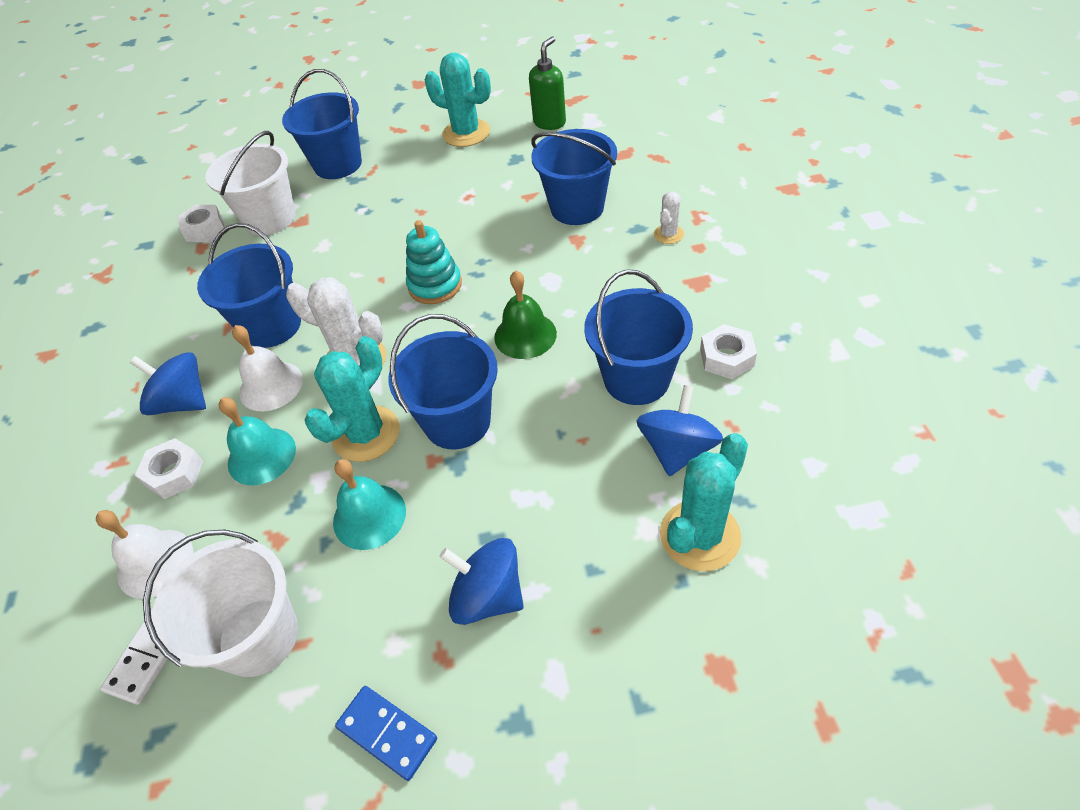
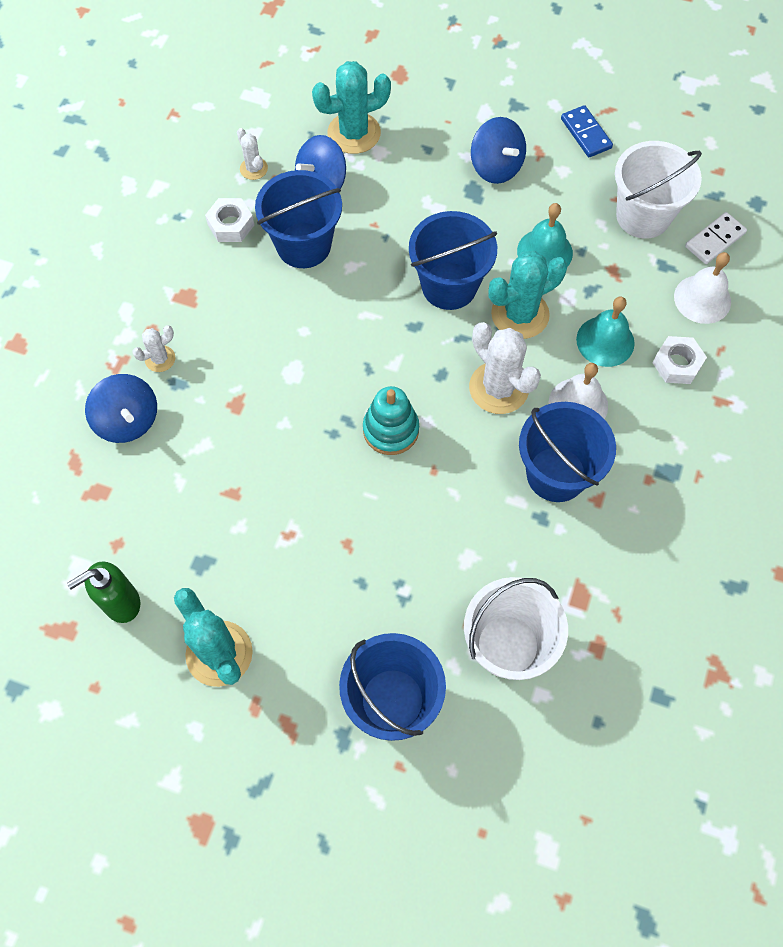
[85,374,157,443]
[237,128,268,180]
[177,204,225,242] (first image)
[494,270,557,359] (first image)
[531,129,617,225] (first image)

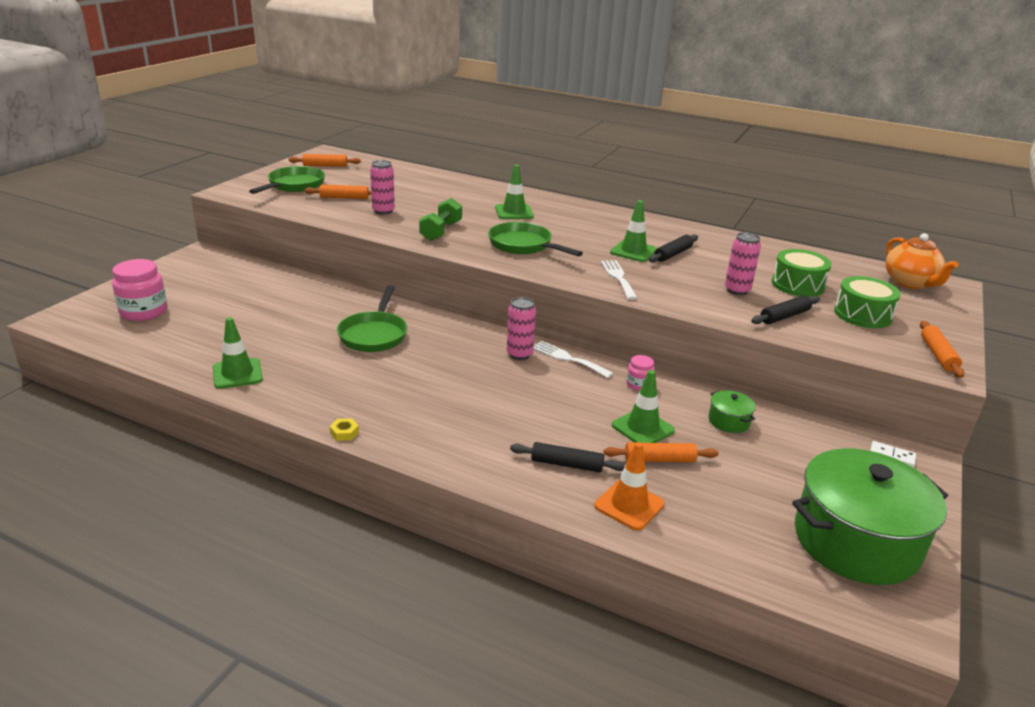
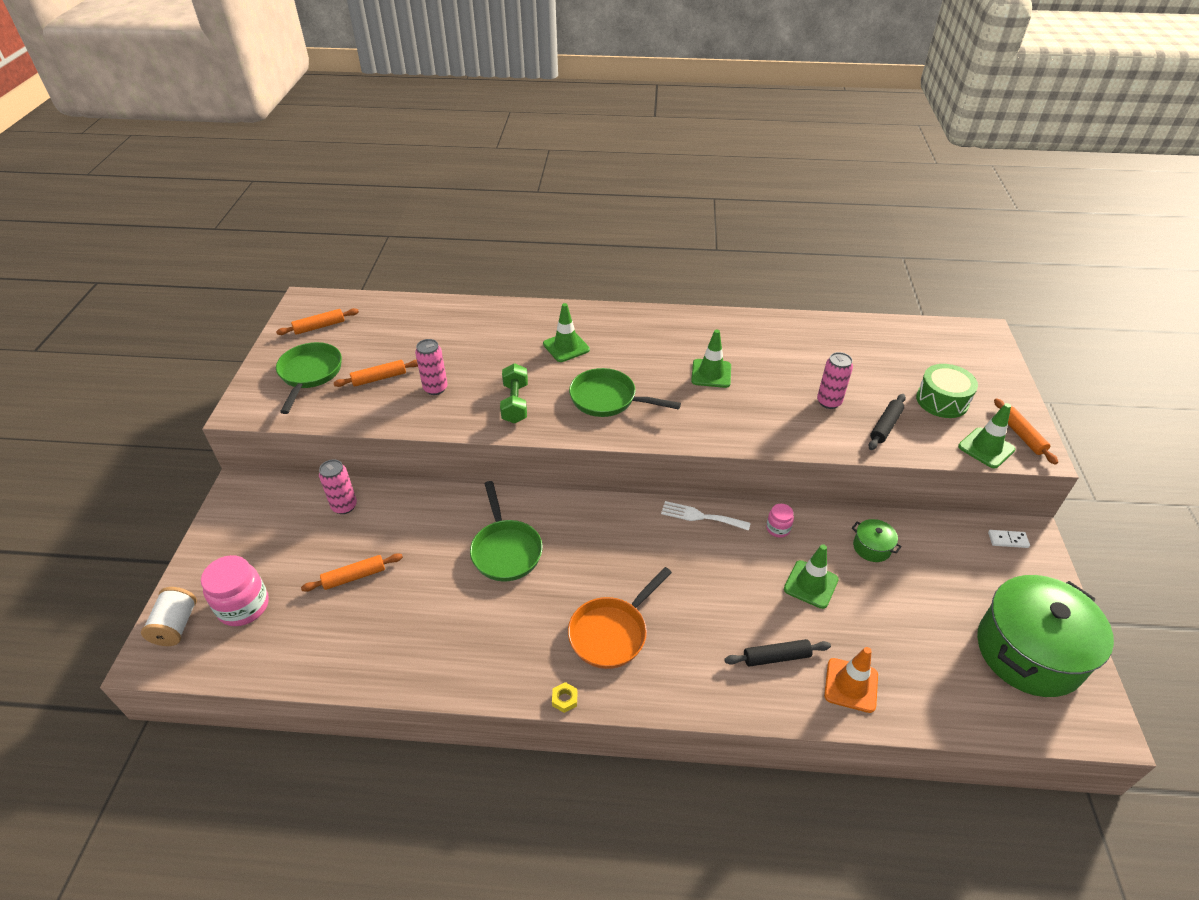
[141,587,197,646]
[301,553,403,592]
[319,460,357,514]
[568,567,672,669]
[958,403,1015,468]
[601,260,637,300] (first image)
[649,234,698,262] (first image)
[772,249,832,297] (first image)
[885,233,959,289] (first image)

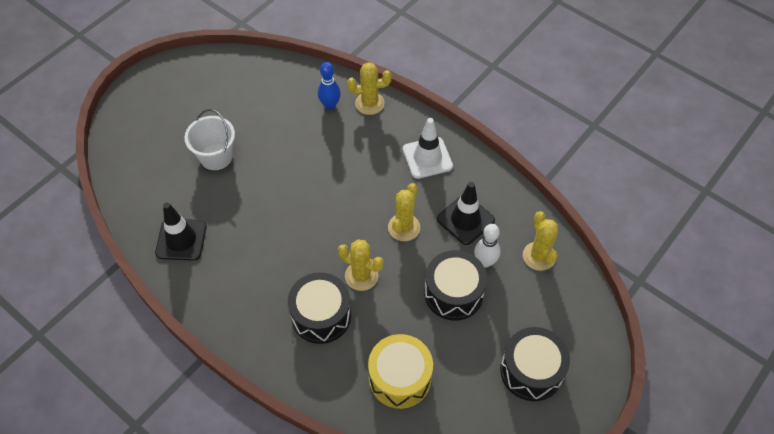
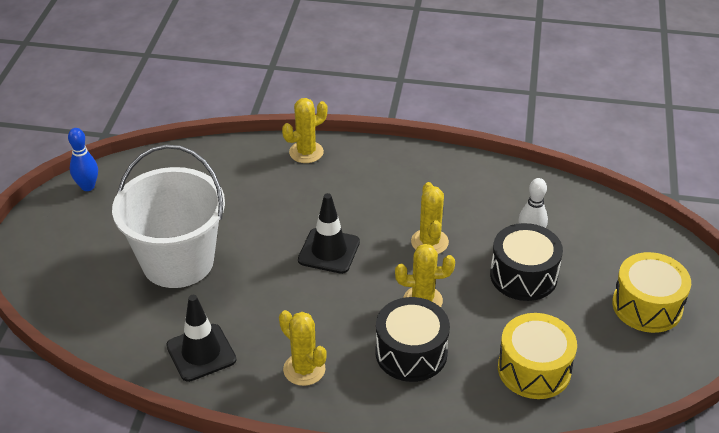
[68,128,98,191]
[112,144,225,288]
[279,310,327,386]
[298,193,360,274]
[612,252,691,333]
[403,118,453,179] (first image)

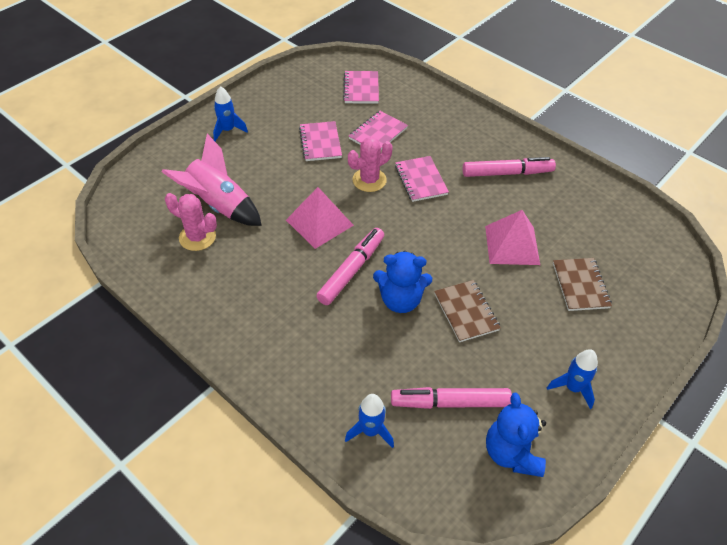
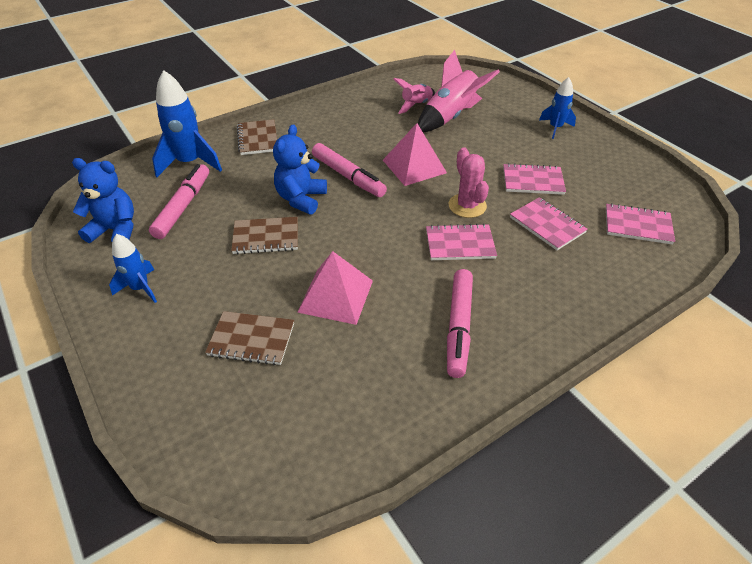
[152,70,222,177]
[237,119,277,155]
[394,78,435,114]

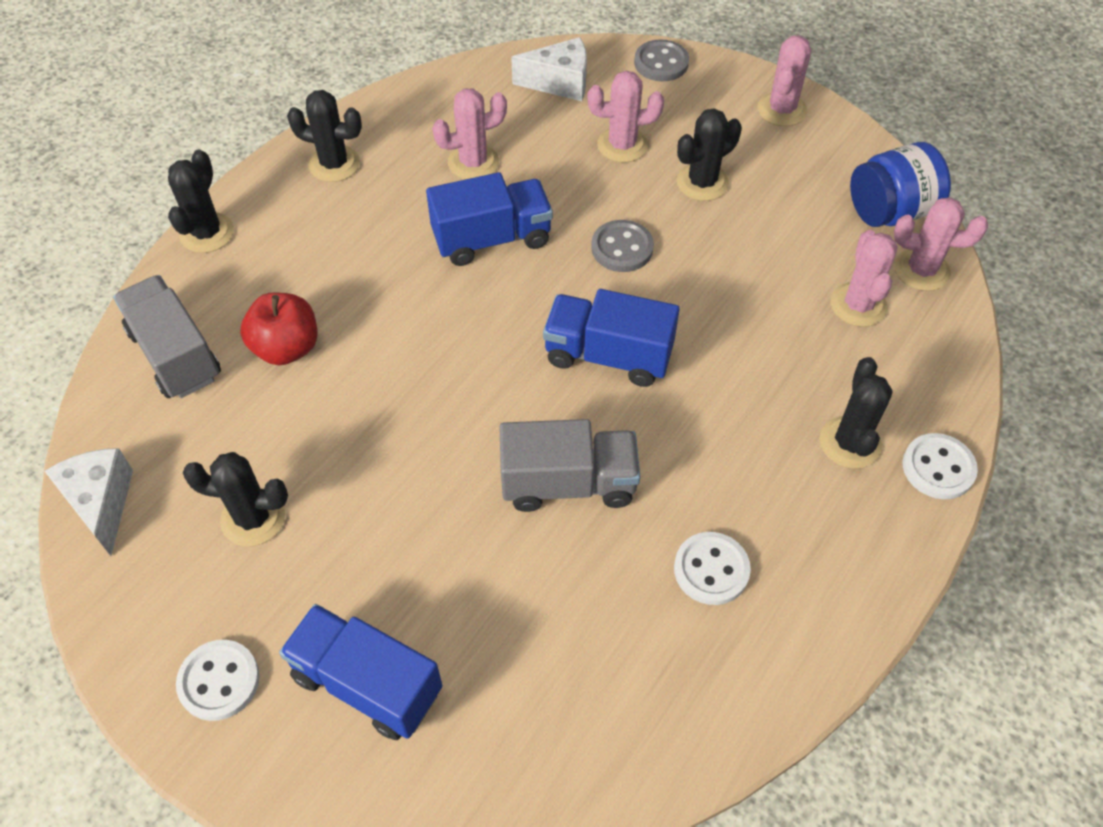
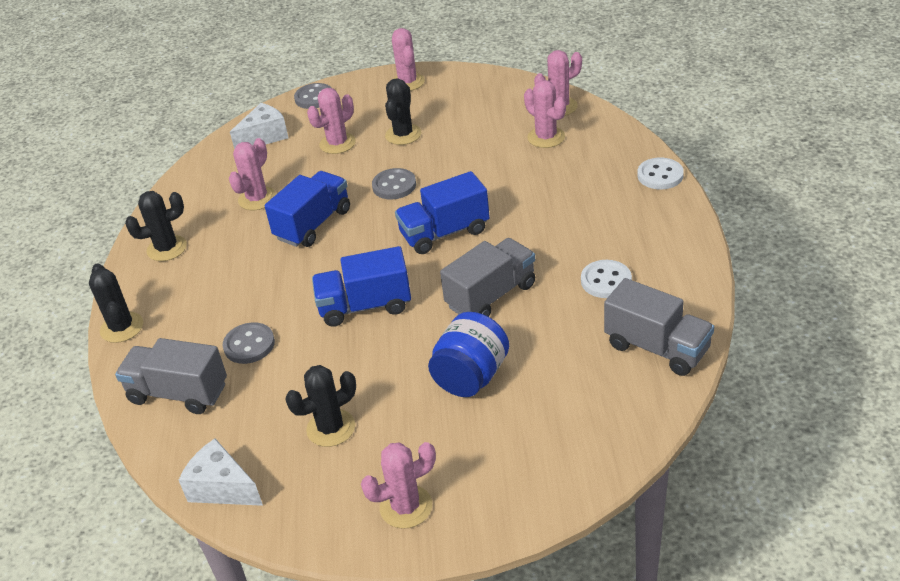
[222,322,275,364]
[312,246,411,327]
[361,442,436,529]
[428,312,509,397]
[604,278,714,376]
[820,357,893,469] (first image)

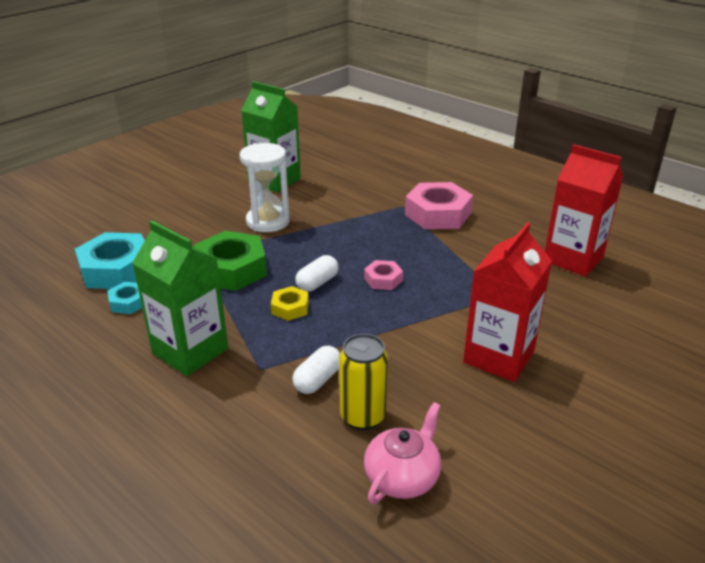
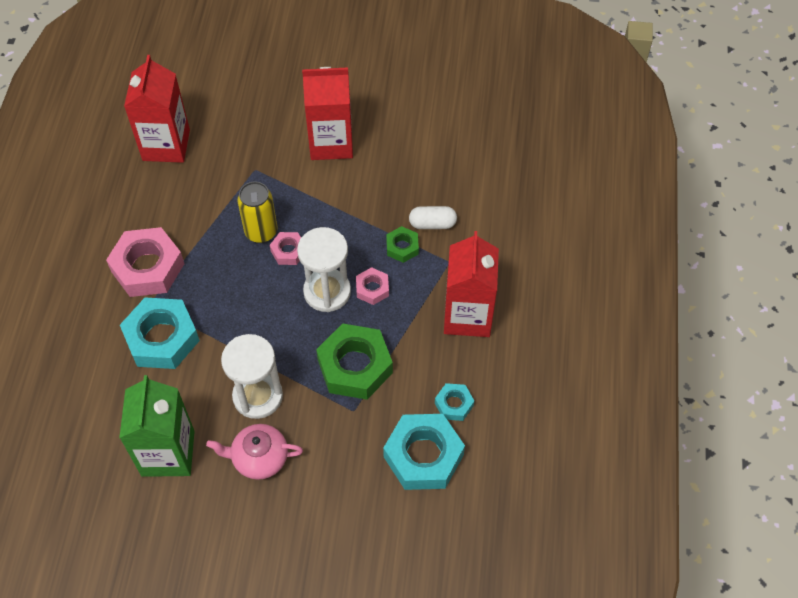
[120,297,200,369]
[206,424,303,480]
[237,182,277,243]
[297,227,351,312]
[356,267,389,305]
[386,226,419,263]
[444,231,499,337]

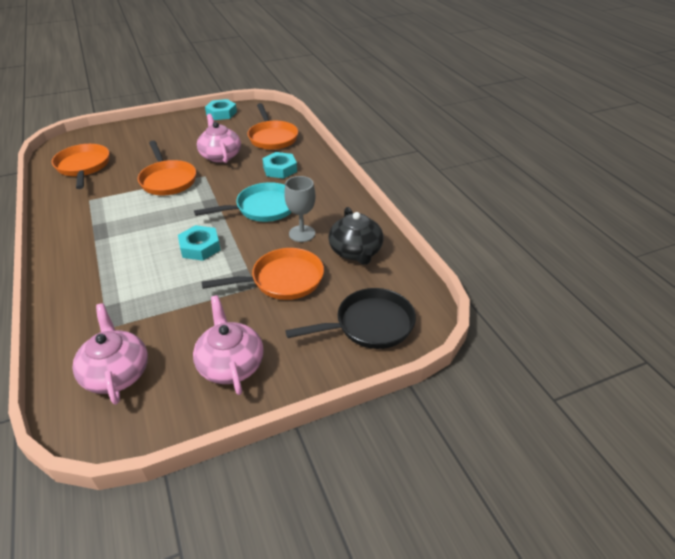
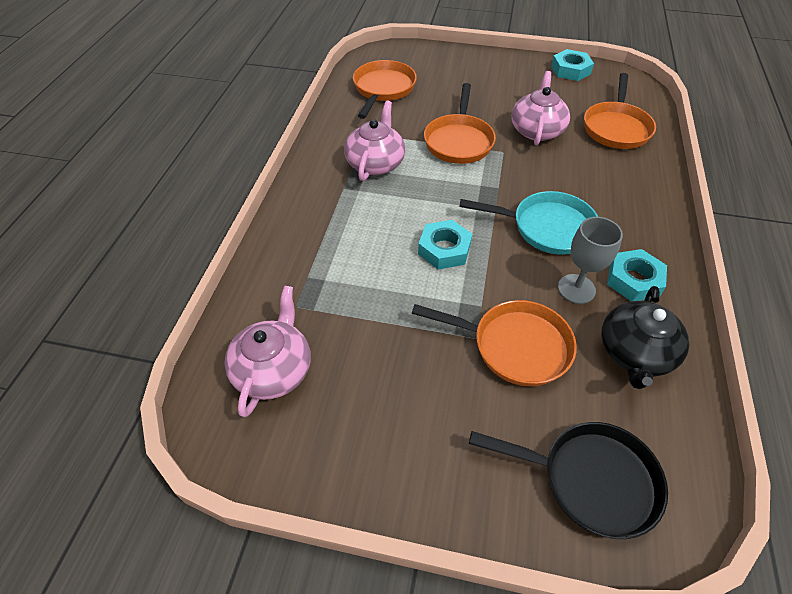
[344,100,405,181]
[607,249,667,301]

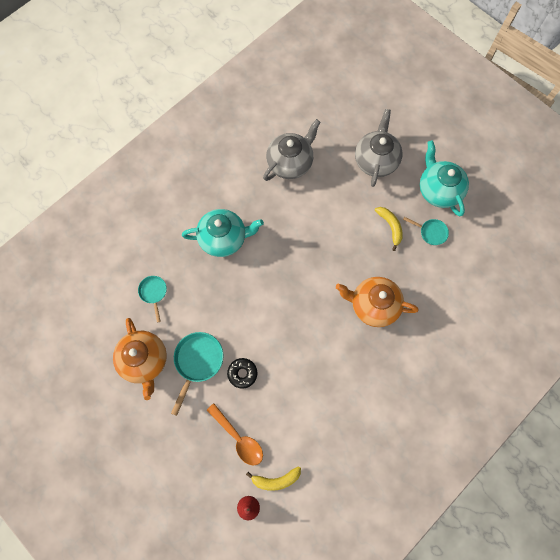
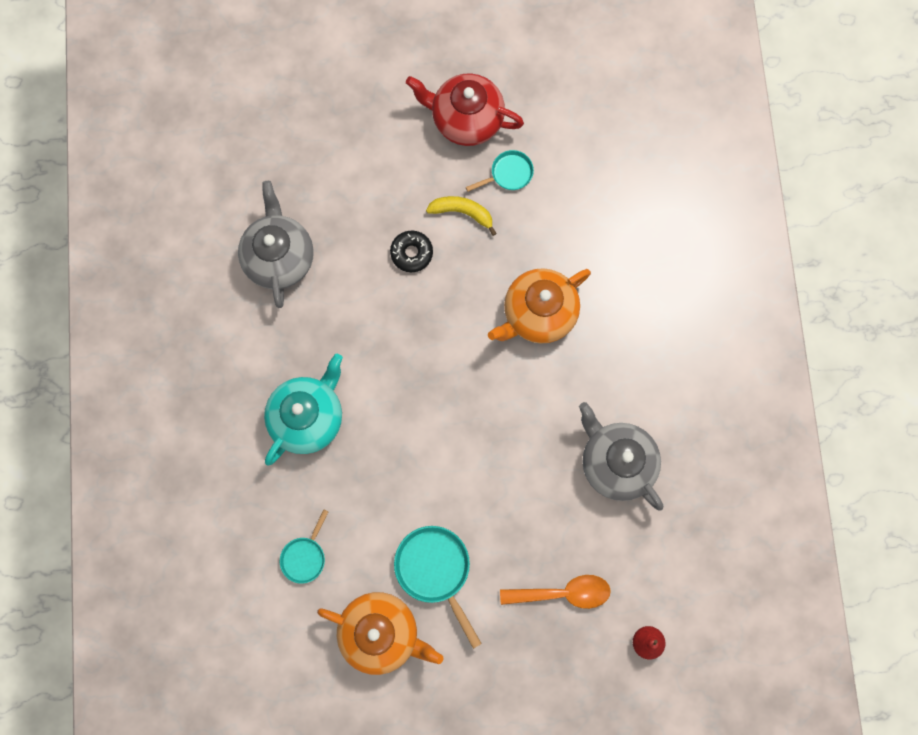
[280,509,328,584]
[390,230,433,272]
[406,73,524,146]
[579,402,663,511]
[246,466,301,491] (first image)

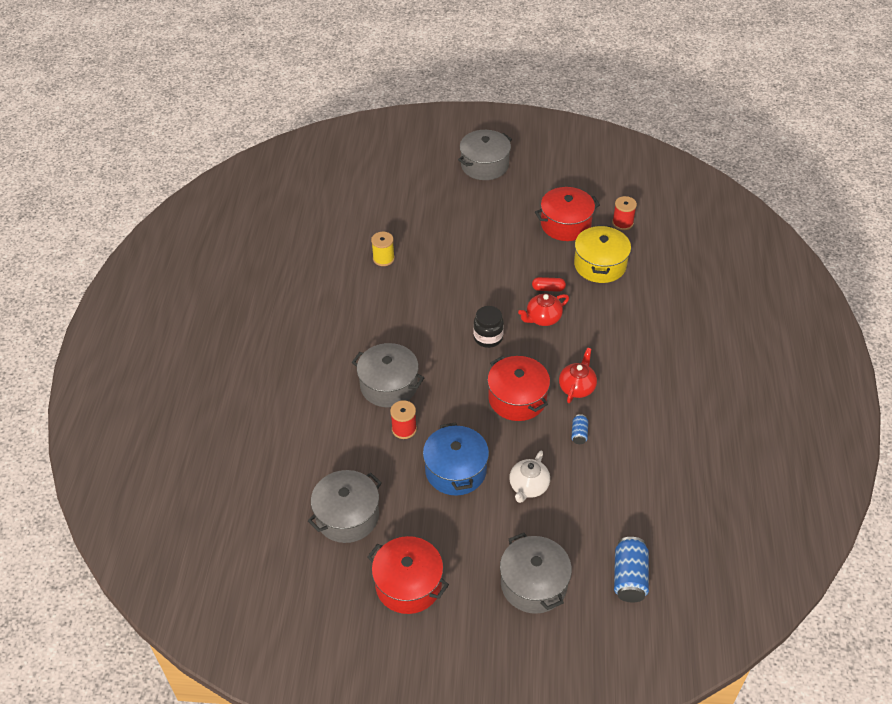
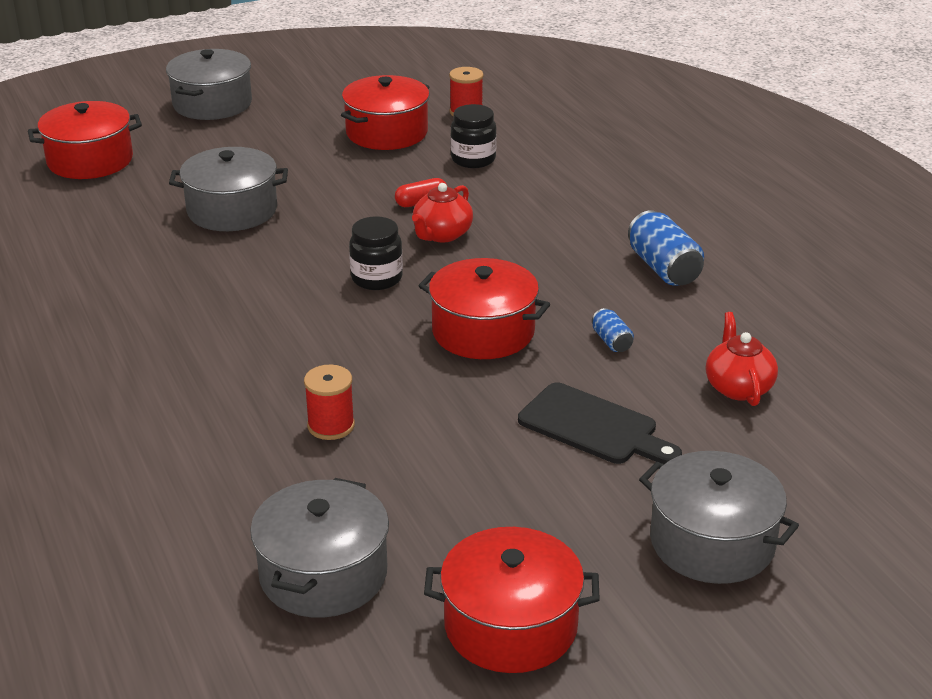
[28,101,142,179]
[169,147,288,231]
[450,104,497,168]
[518,383,682,464]
[628,210,704,286]
[706,312,778,406]
[371,232,395,266] (first image)
[423,422,489,496] (first image)

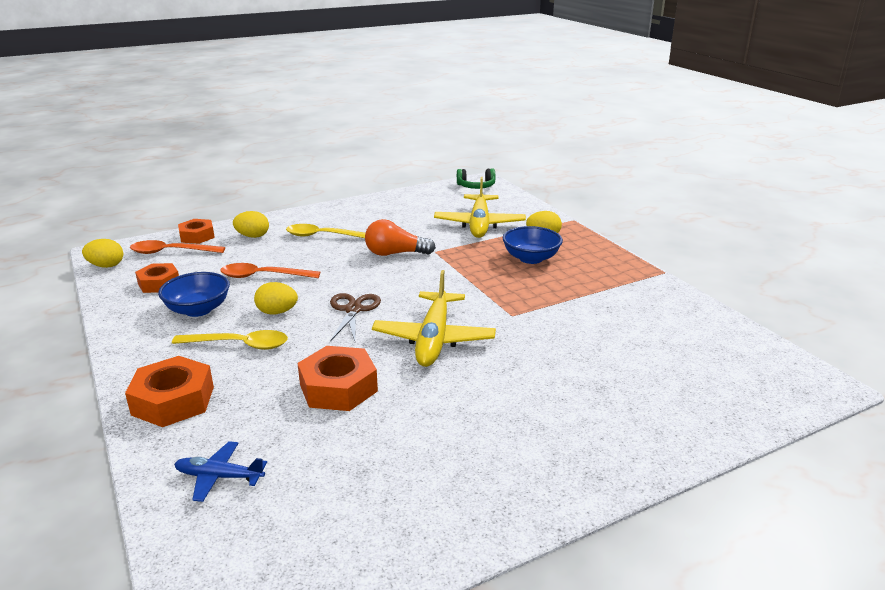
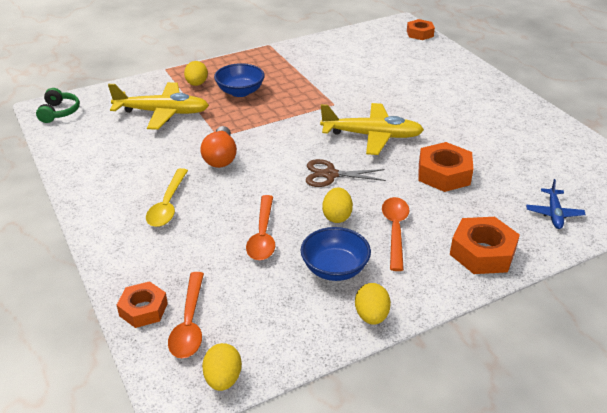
[355,283,391,325]
[382,197,409,271]
[407,19,435,40]

